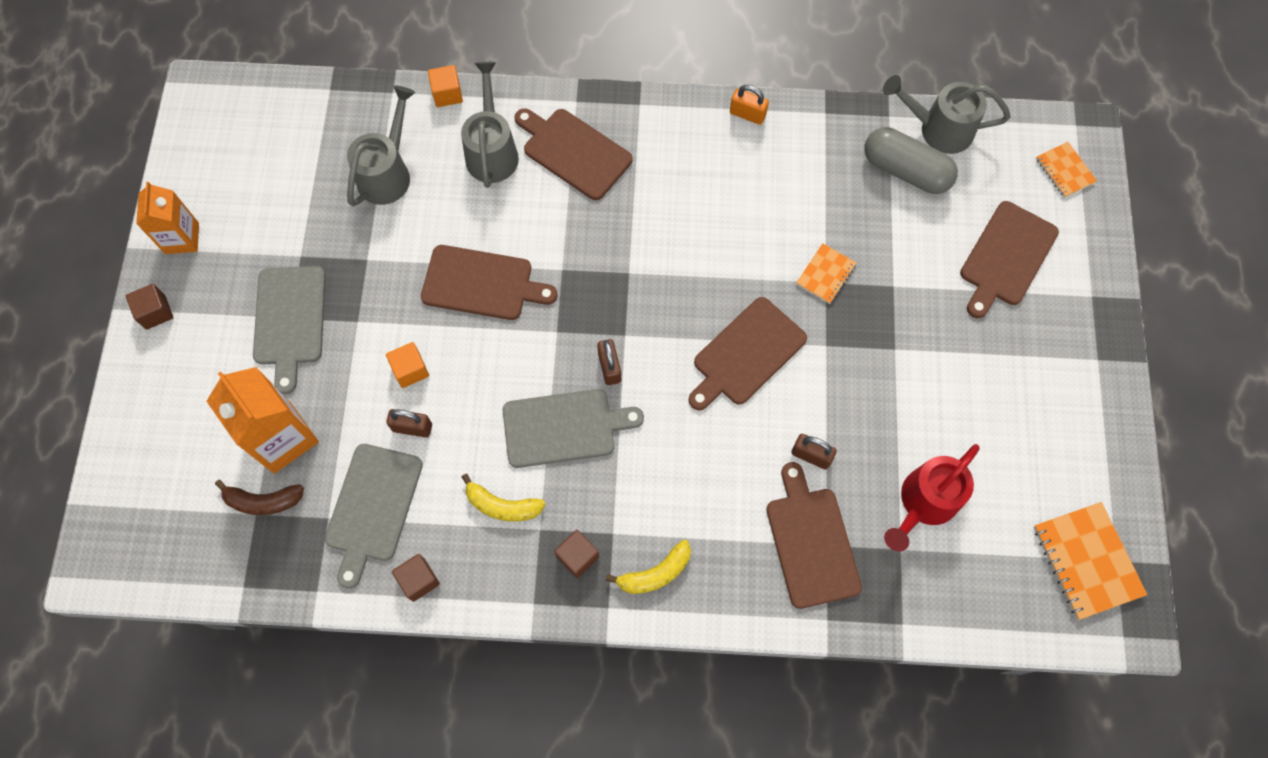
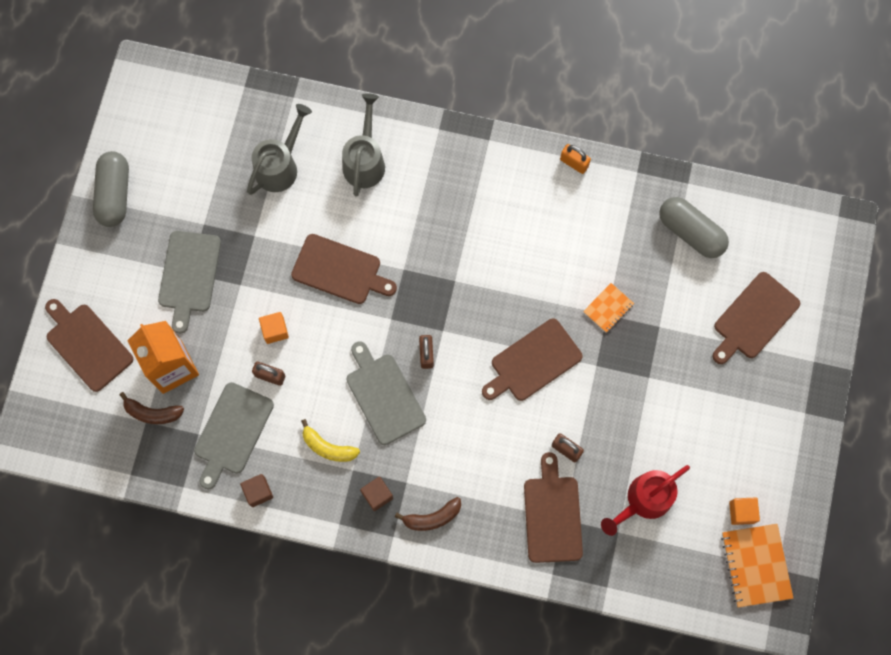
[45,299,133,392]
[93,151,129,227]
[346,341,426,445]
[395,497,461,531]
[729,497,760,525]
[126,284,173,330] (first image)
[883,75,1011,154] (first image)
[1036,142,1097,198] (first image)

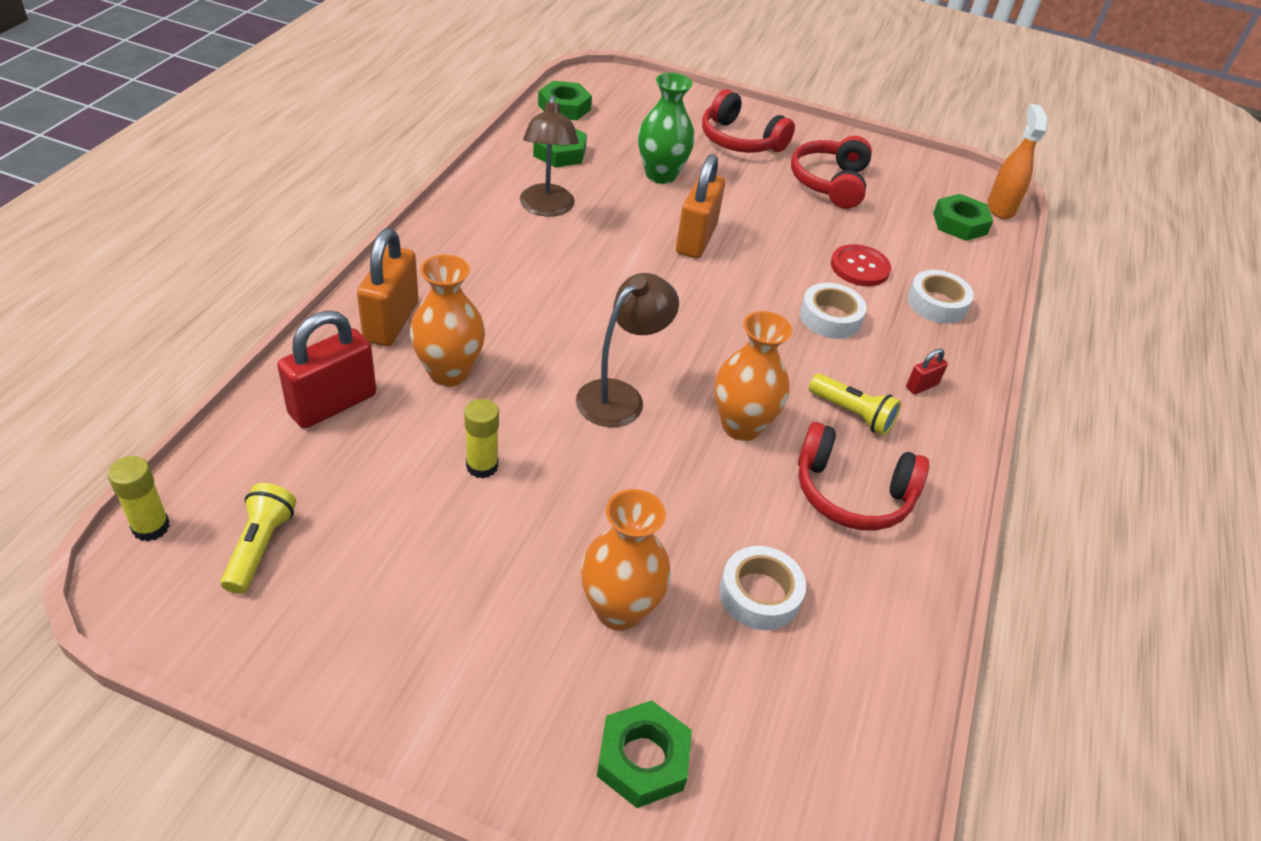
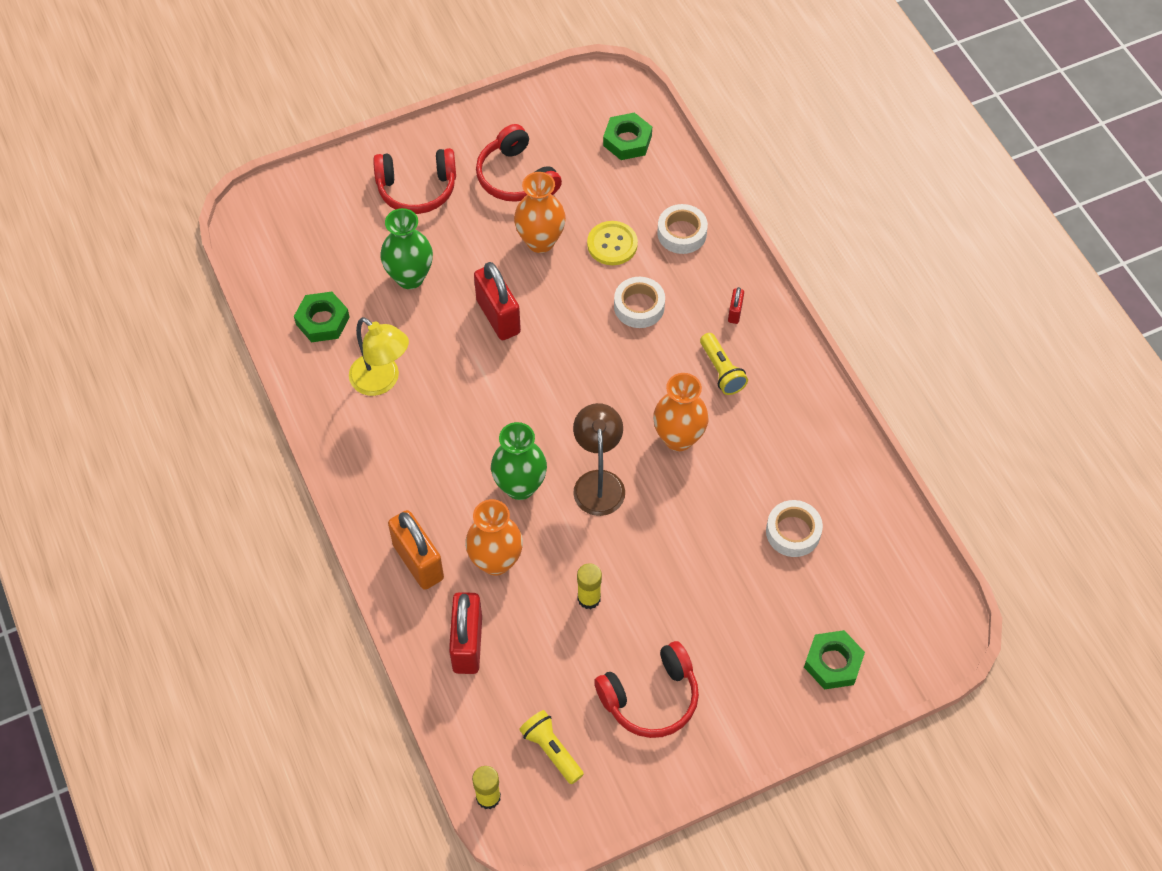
[349,317,409,396]
[474,262,521,340]
[491,422,547,500]
[514,172,566,253]
[587,221,638,265]
[594,641,699,738]
[700,333,748,395]
[538,81,592,120] (first image)
[987,104,1048,219] (first image)

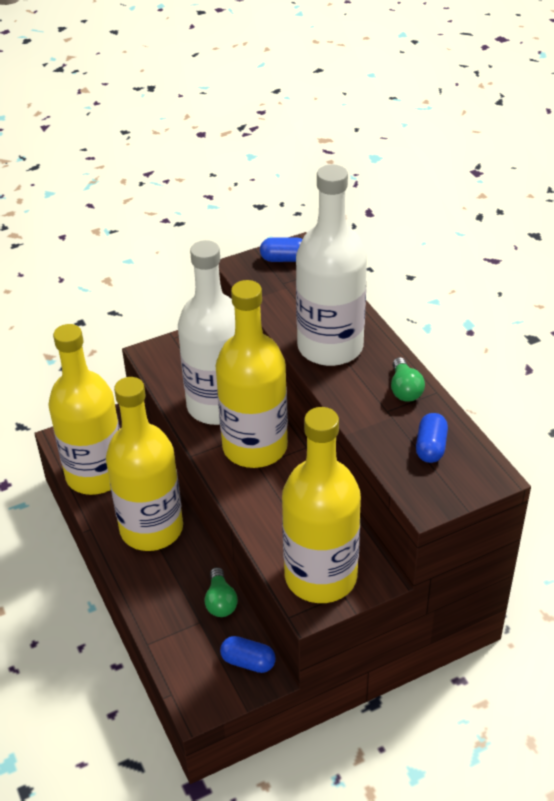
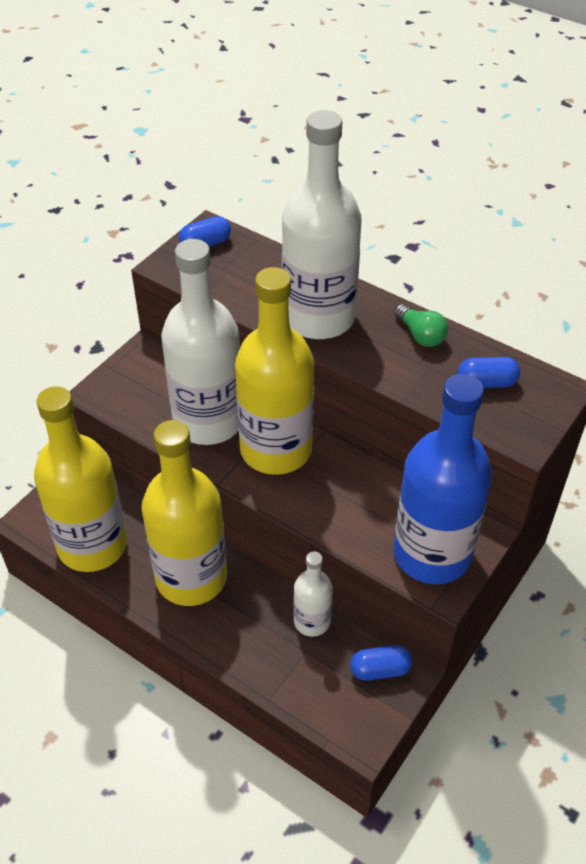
[294,551,333,637]
[393,374,492,584]
[458,357,520,388]

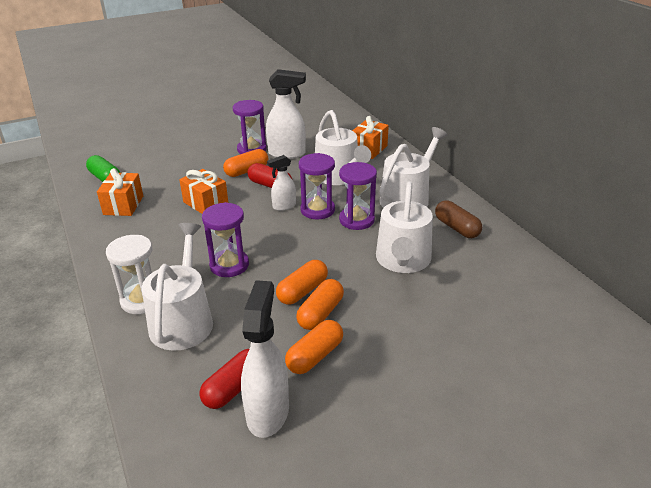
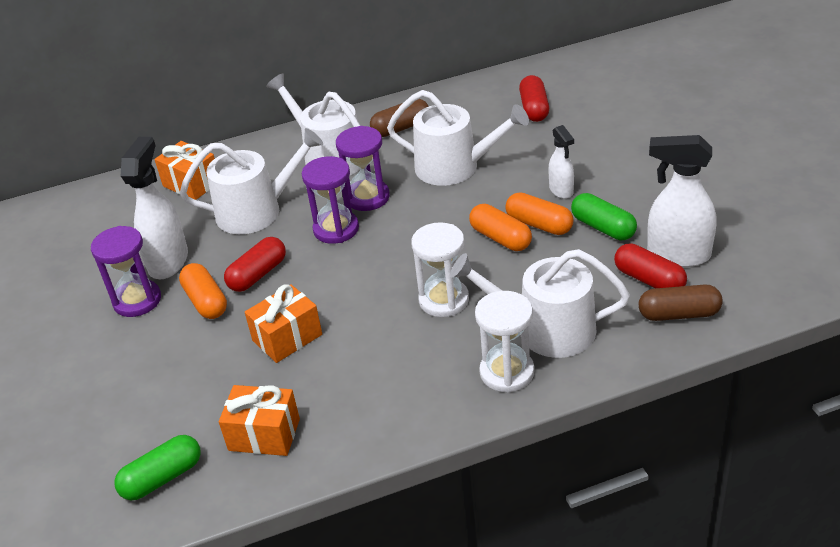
[411,222,469,317]
[519,75,549,122]
[548,125,574,199]
[571,193,637,240]
[639,284,723,321]

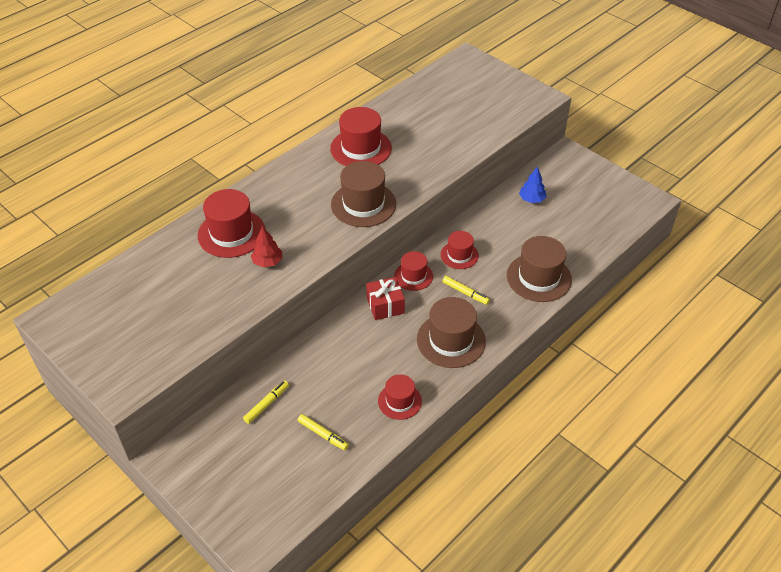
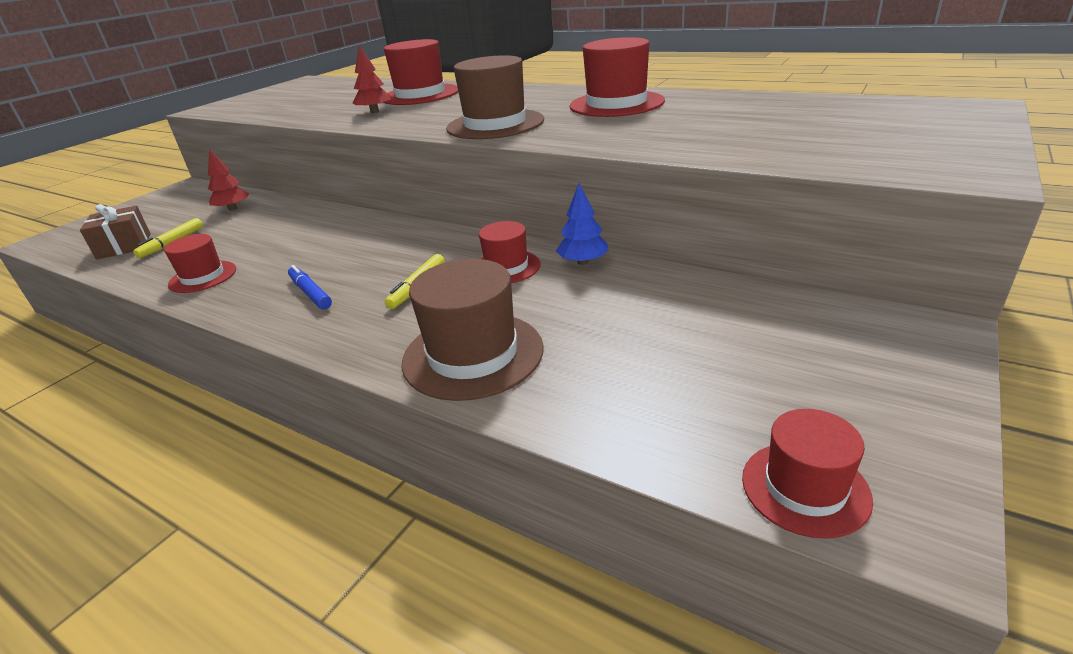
[80,204,151,259]
[208,149,249,211]
[288,265,332,309]
[556,183,609,265]
[742,409,873,539]
[366,277,405,320] (first image)

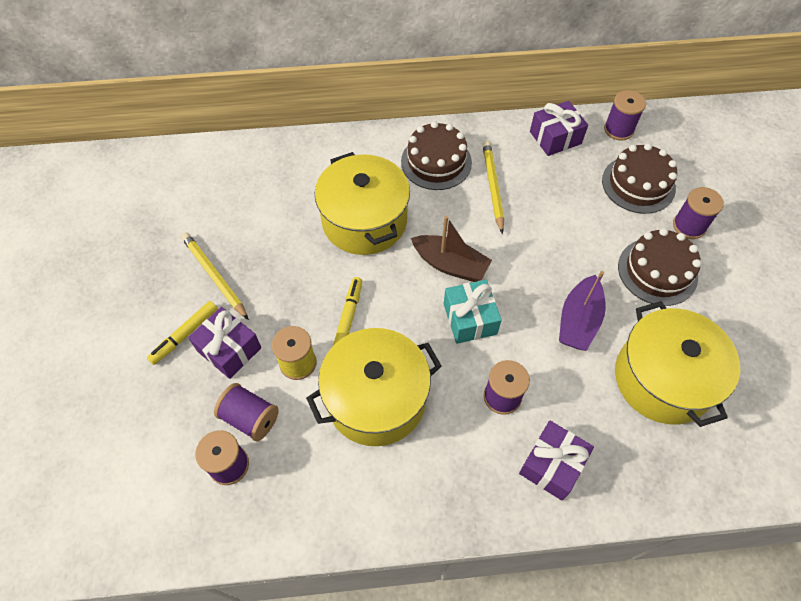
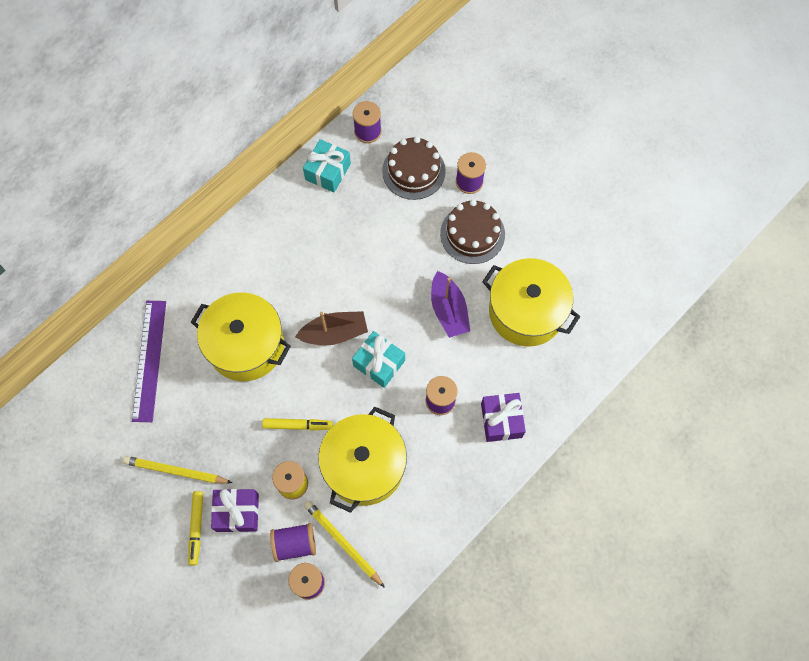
[132,301,166,422]
[262,418,333,431]
[303,139,351,192]
[304,500,385,588]
[401,121,472,190] (first image)

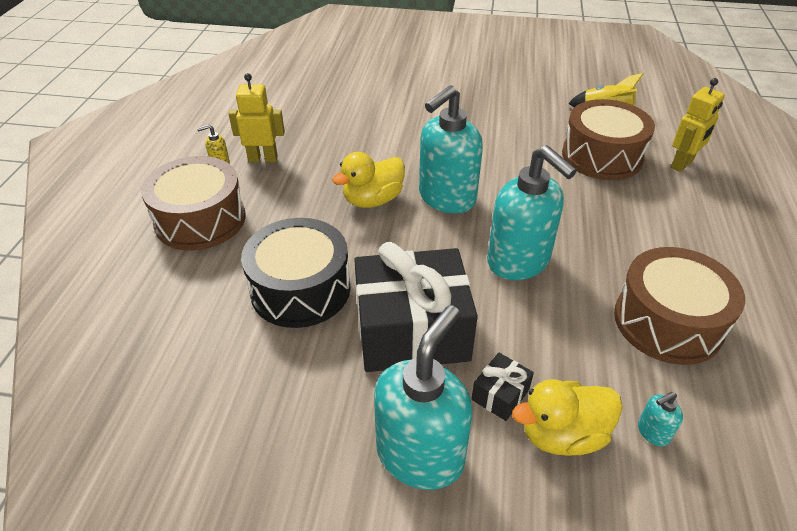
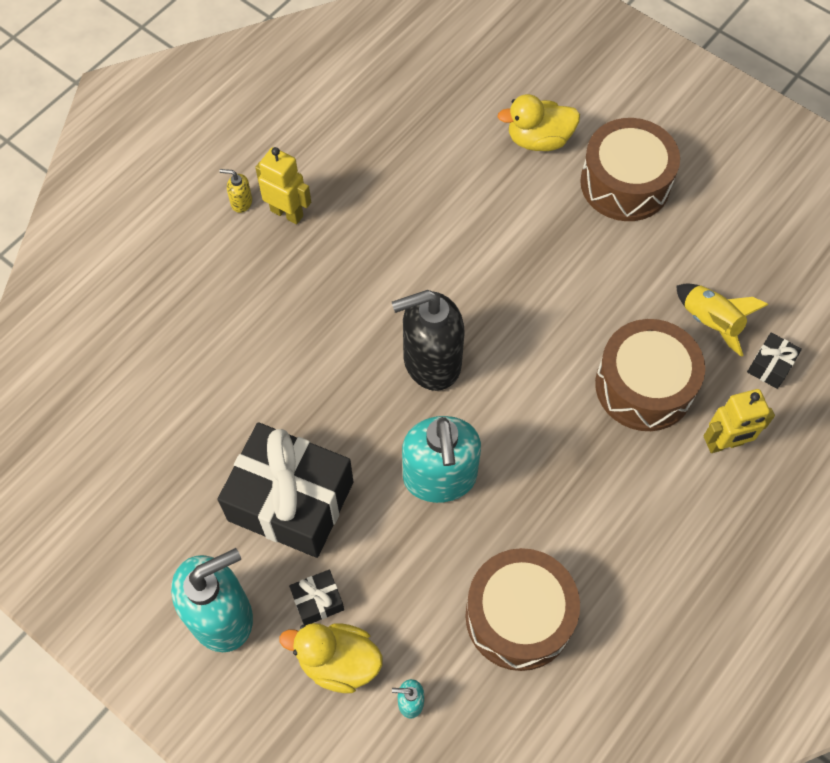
[392,290,465,391]
[497,94,580,151]
[580,118,680,221]
[747,332,802,389]
[241,218,351,328] (first image)

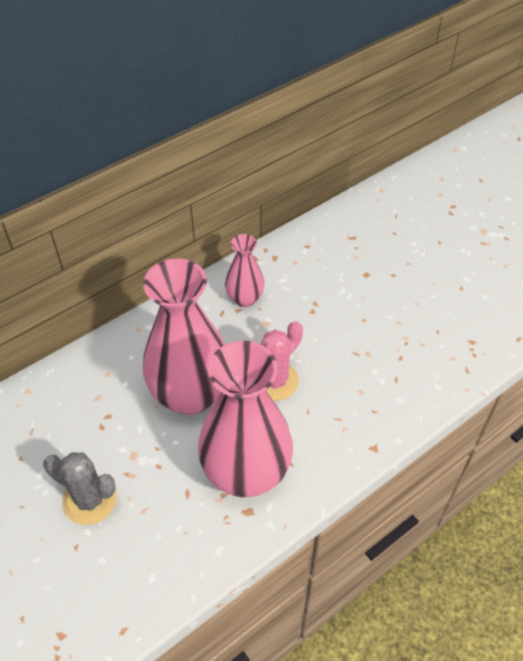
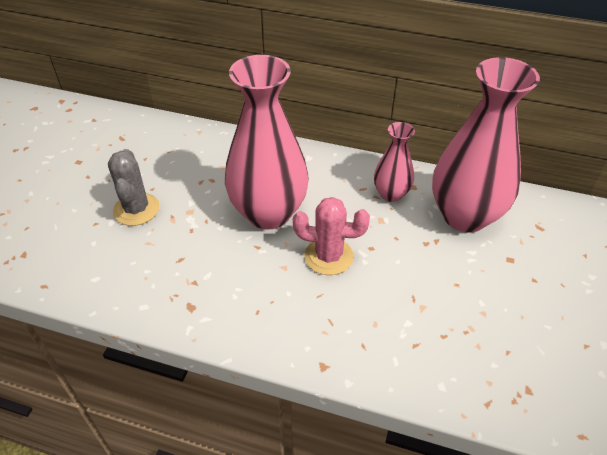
[432,57,540,233]

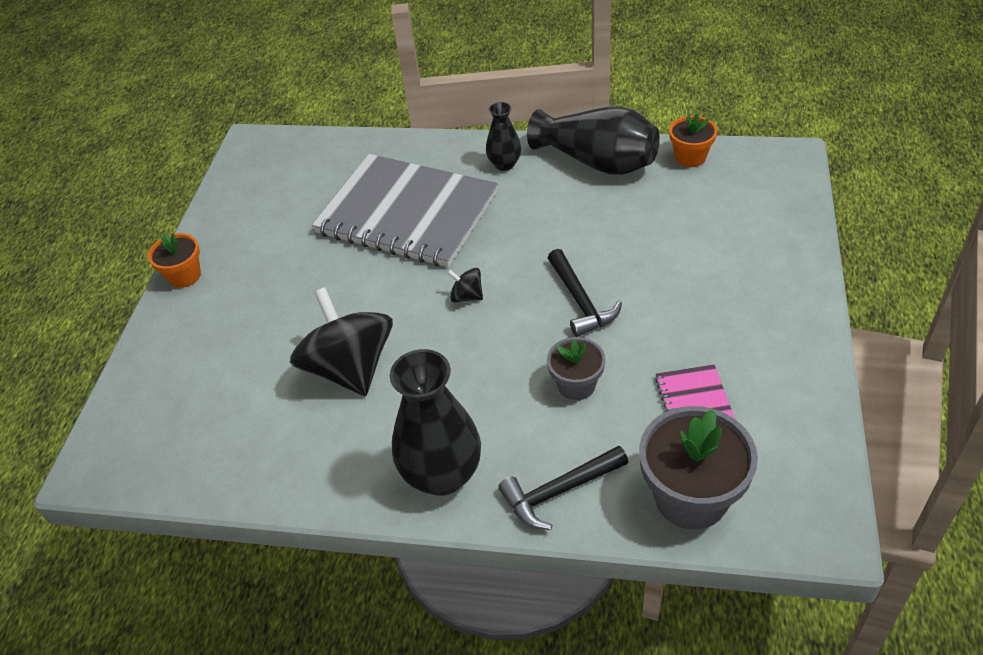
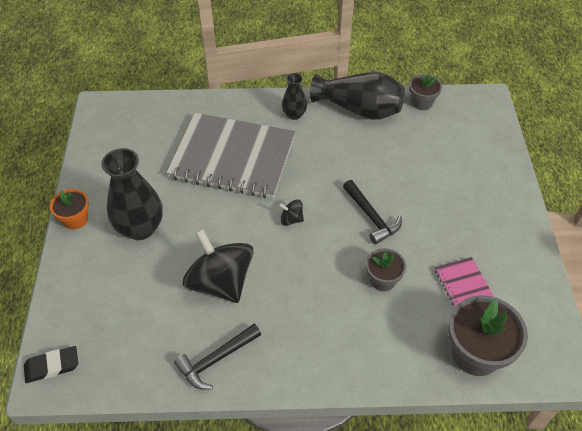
[24,346,78,383]
[101,148,163,240]
[174,324,261,390]
[409,74,442,110]

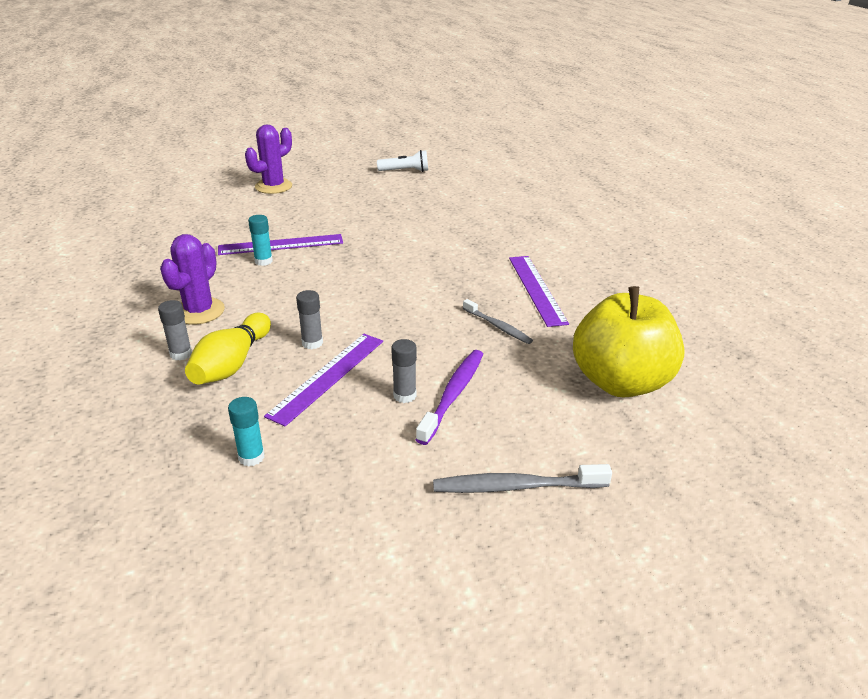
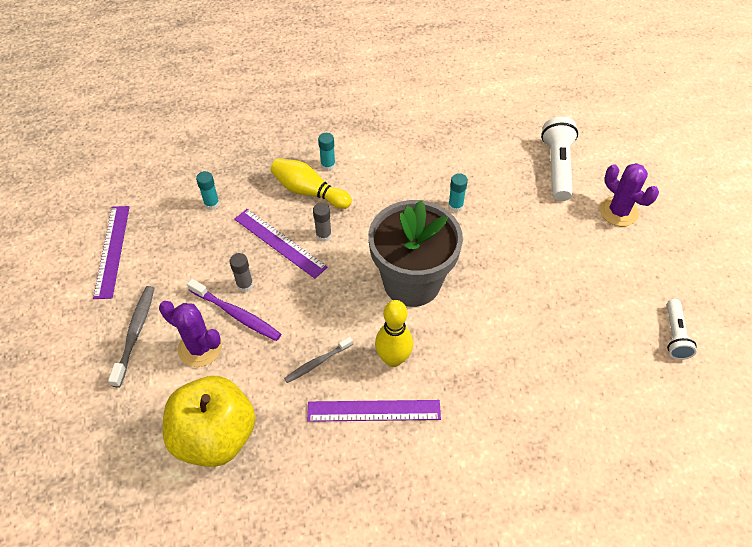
[93,206,130,299]
[159,301,222,367]
[318,133,336,171]
[368,200,463,307]
[375,300,413,367]
[541,117,578,201]

